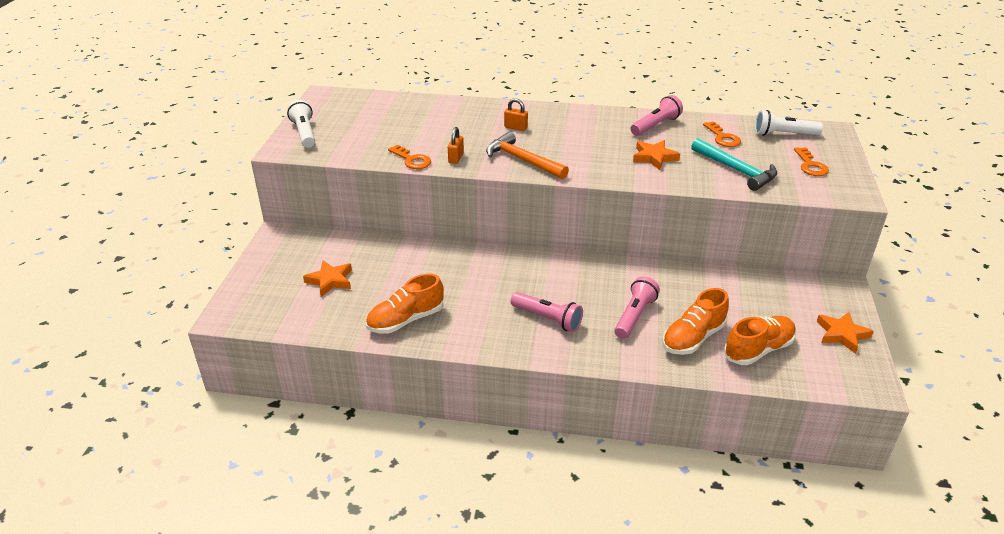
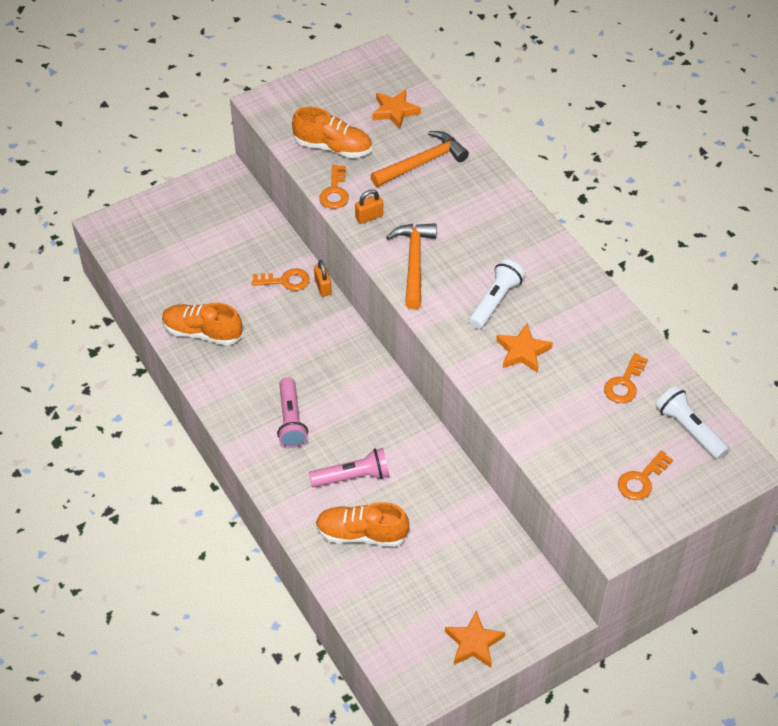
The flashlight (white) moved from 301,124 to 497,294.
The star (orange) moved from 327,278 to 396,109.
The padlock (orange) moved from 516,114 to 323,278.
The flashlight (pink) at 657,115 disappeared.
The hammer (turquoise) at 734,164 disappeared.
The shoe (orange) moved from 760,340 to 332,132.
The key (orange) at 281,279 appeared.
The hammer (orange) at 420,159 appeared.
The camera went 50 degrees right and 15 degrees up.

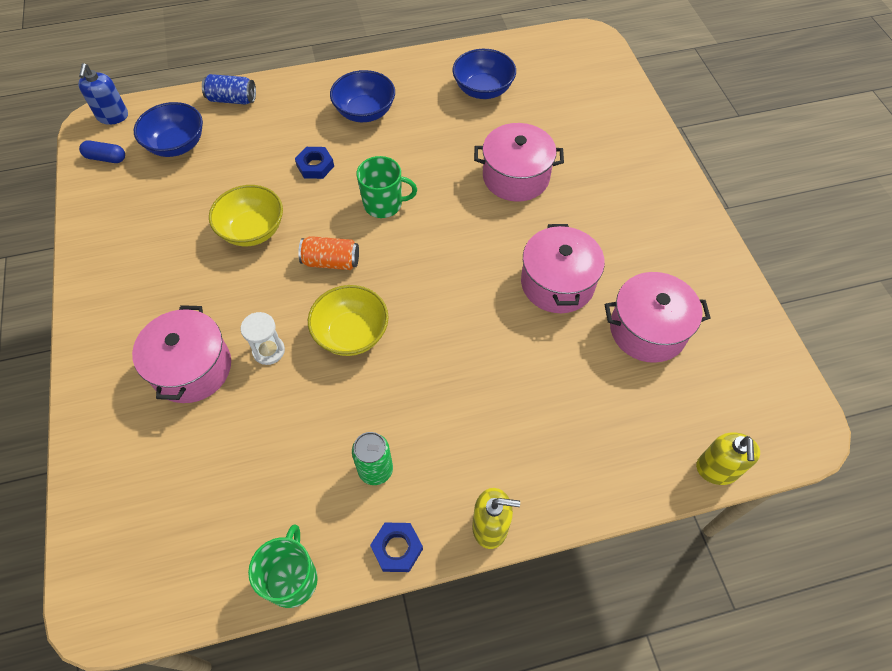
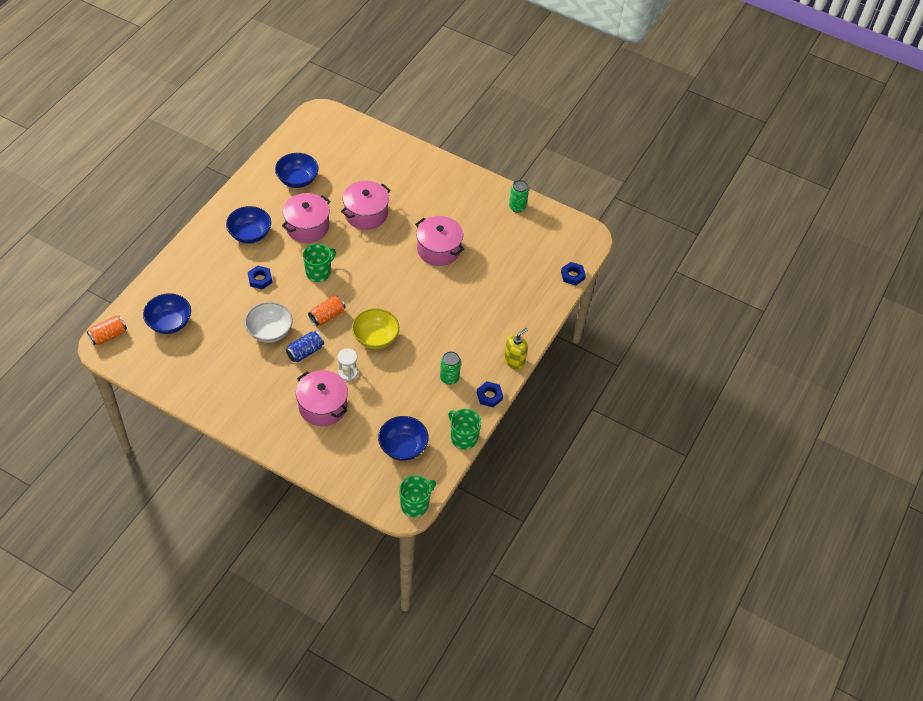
The soap dispenser (blue) at 103,94 was replaced by the can (orange) at 107,330.
The capsule (blue) at 102,152 disappeared.
The can (blue) moved from 229,89 to 305,346.
The bowl (yellow) at 246,215 became the bowl (white) at 269,322.
The pot (pink) moved from 657,317 to 306,218.
The soap dispenser (yellow) at 728,458 was replaced by the nut (blue) at 573,274.
The bowl (blue) at 403,438 appeared.
The mug (green) at 417,496 appeared.
The can (green) at 519,196 appeared.
The camera went 50 degrees left and 5 degrees down.

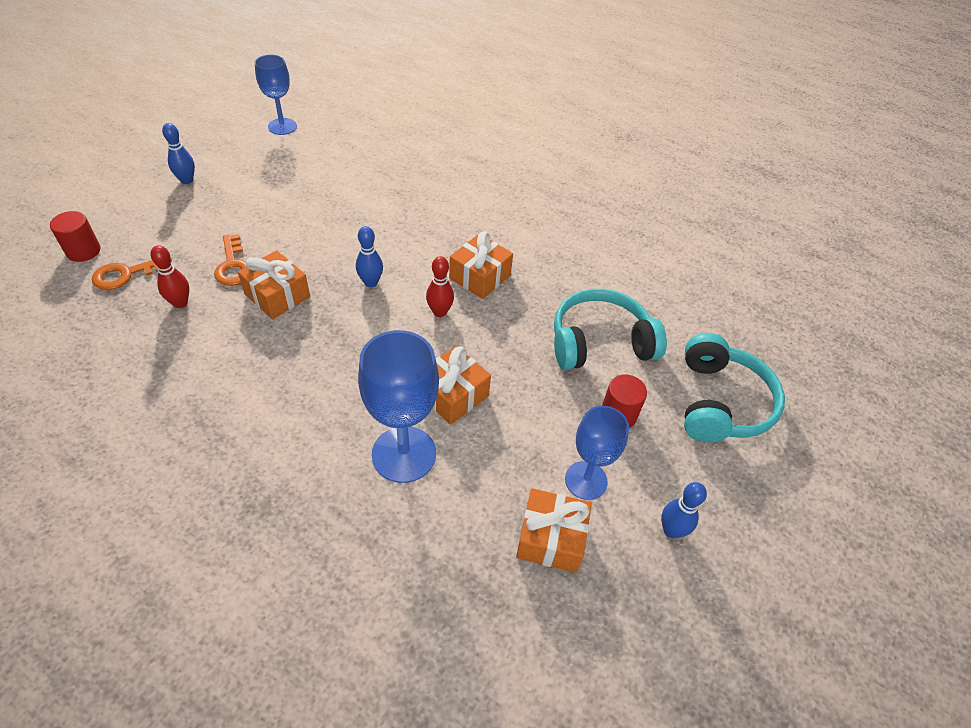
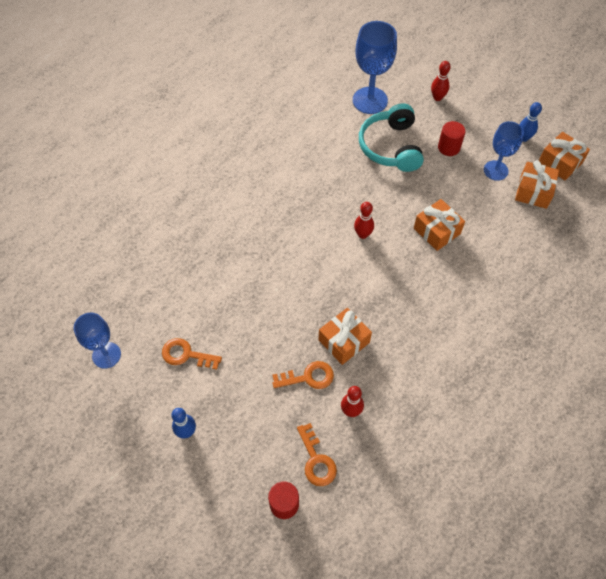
The bowling pin (blue) at 369,256 disappeared.
The goblet (blue) moved from 398,406 to 375,67.
The gift (orange) moved from 481,265 to 564,156.
The headphones (turquoise) at 734,387 was replaced by the bowling pin (red) at 440,81.
The key (orange) at 192,354 appeared.
The camera went 80 degrees left and 10 degrees up.

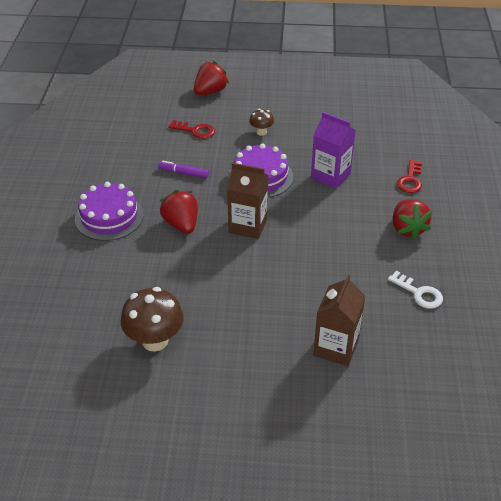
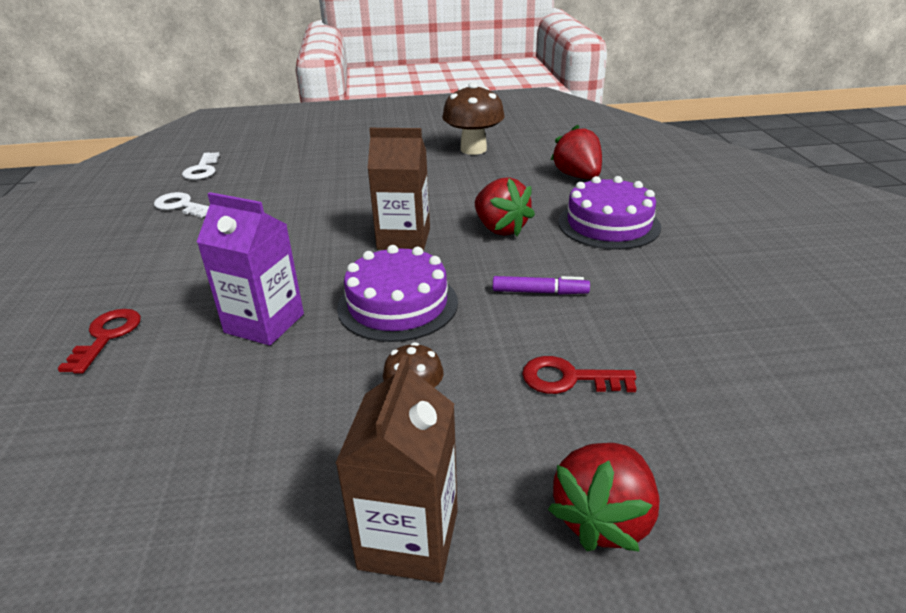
The carton (brown) moved from 339,320 to 396,469.
The strawberry (red) moved from 412,219 to 576,151.
The key (white) at 201,166 appeared.
The camera went 170 degrees right and 10 degrees down.

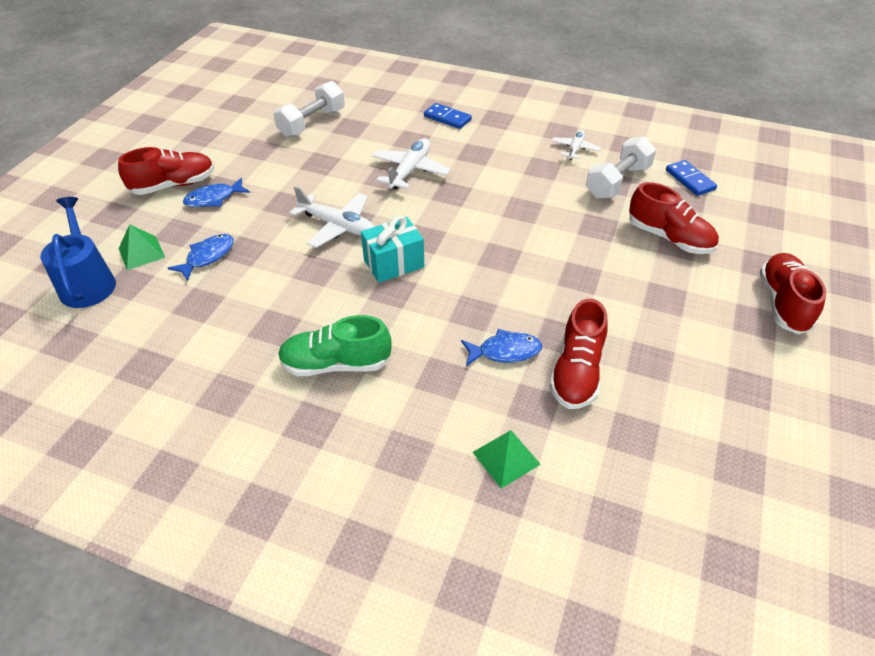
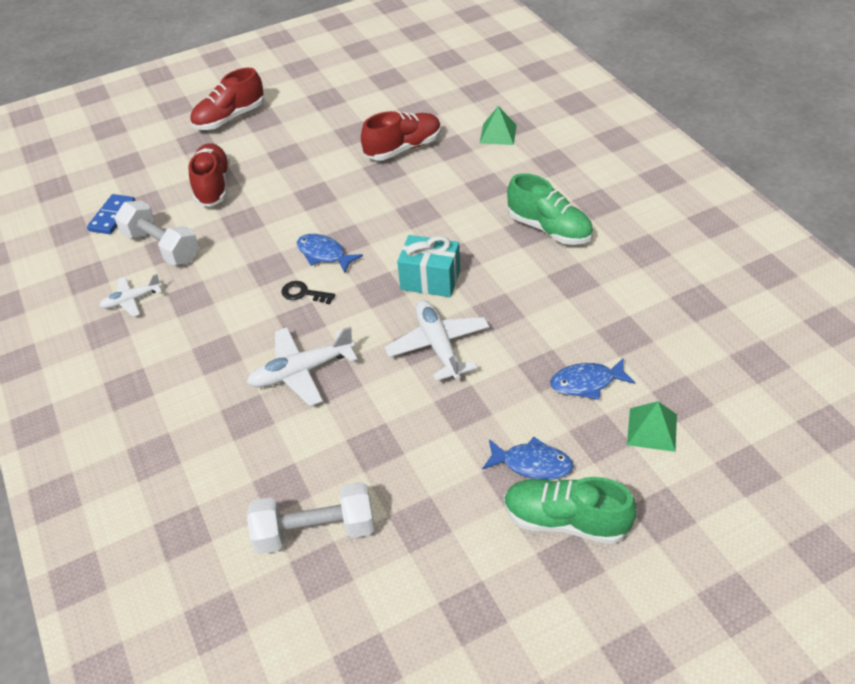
The watering can (blue) at 78,252 disappeared.
The shoe (red) at 166,171 became the shoe (green) at 570,510.
The domino (blue) at 448,116 disappeared.
The fish (blue) moved from 501,347 to 330,253.
The dumbbell (white) at 621,167 turned 45 degrees clockwise.
The key (black) at 308,292 appeared.
The camera went 135 degrees left and 0 degrees up.

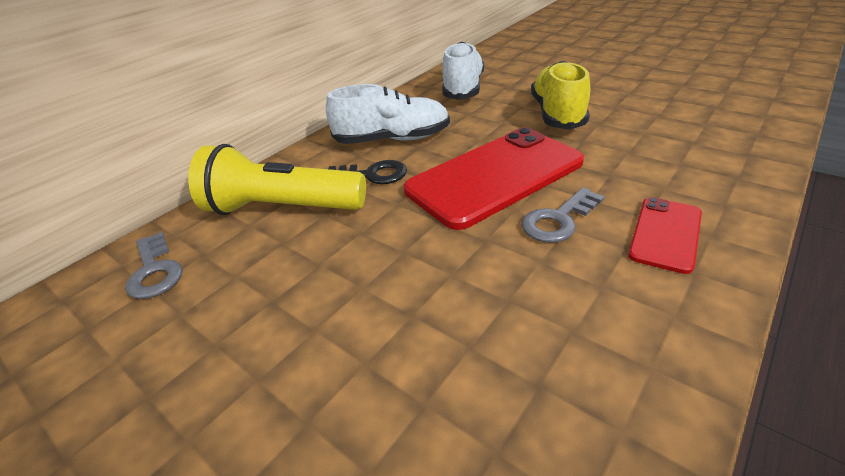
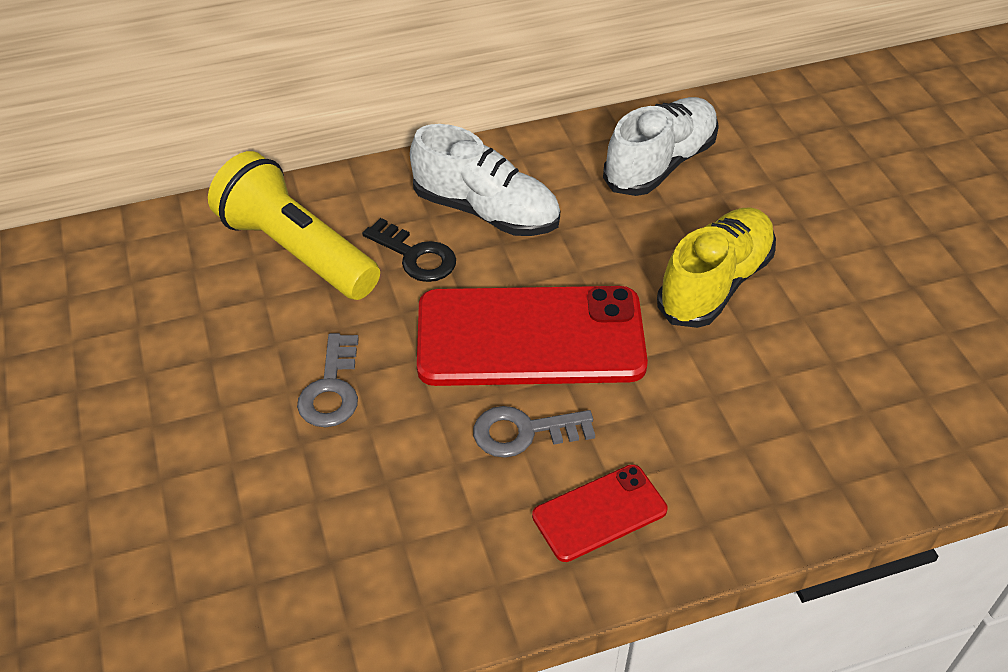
The key (grey) moved from 154,265 to 328,380.
The camera went 30 degrees right and 10 degrees up.

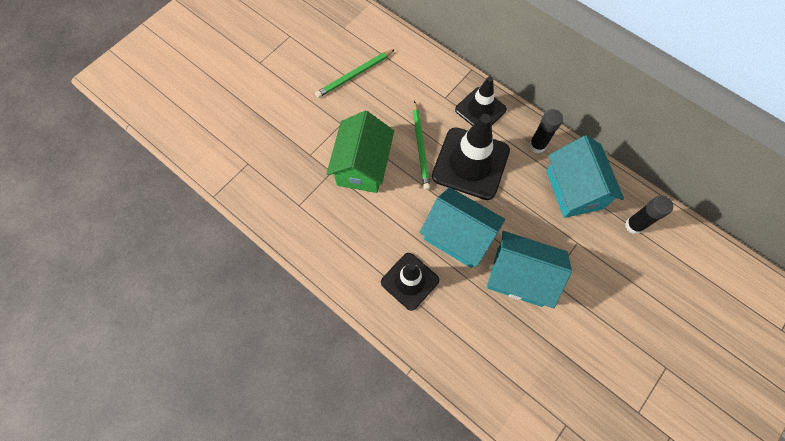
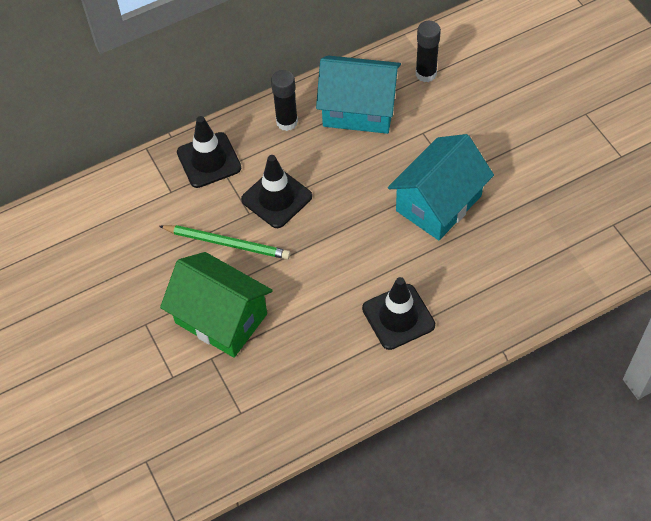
The pencil (green) at 355,73 disappeared.
The house (turquoise) at 462,227 disappeared.
The traffic cone (black) at 471,157 changed to 0.63 times the size.
The camera went 65 degrees left and 10 degrees down.

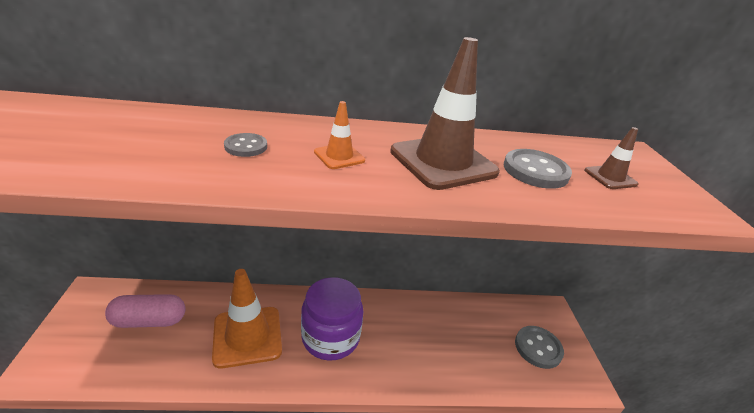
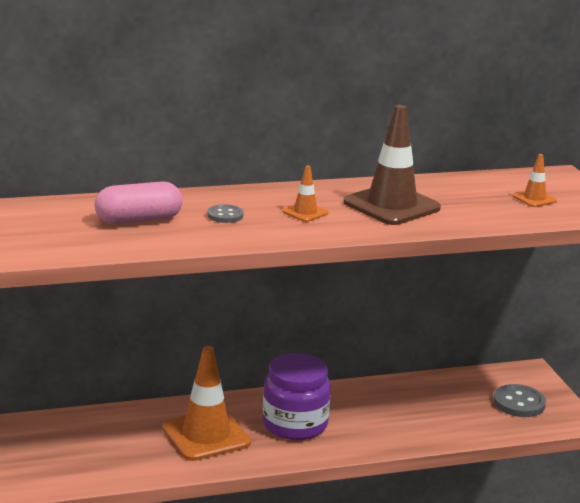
The capsule (pink) moved from 145,311 to 139,202.
The button (grey) at 538,169 disappeared.
The traffic cone (brown) at 611,158 became the traffic cone (orange) at 535,180.
The camera went 10 degrees left and 10 degrees down.

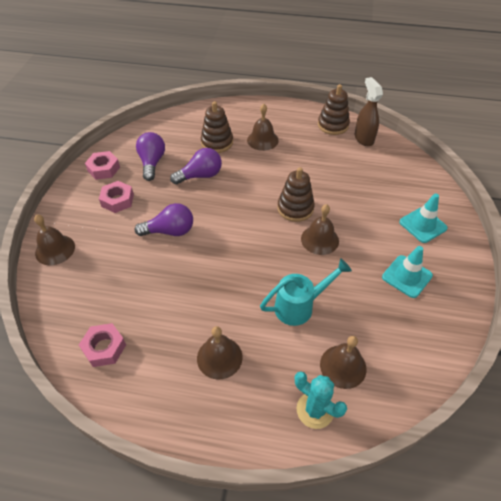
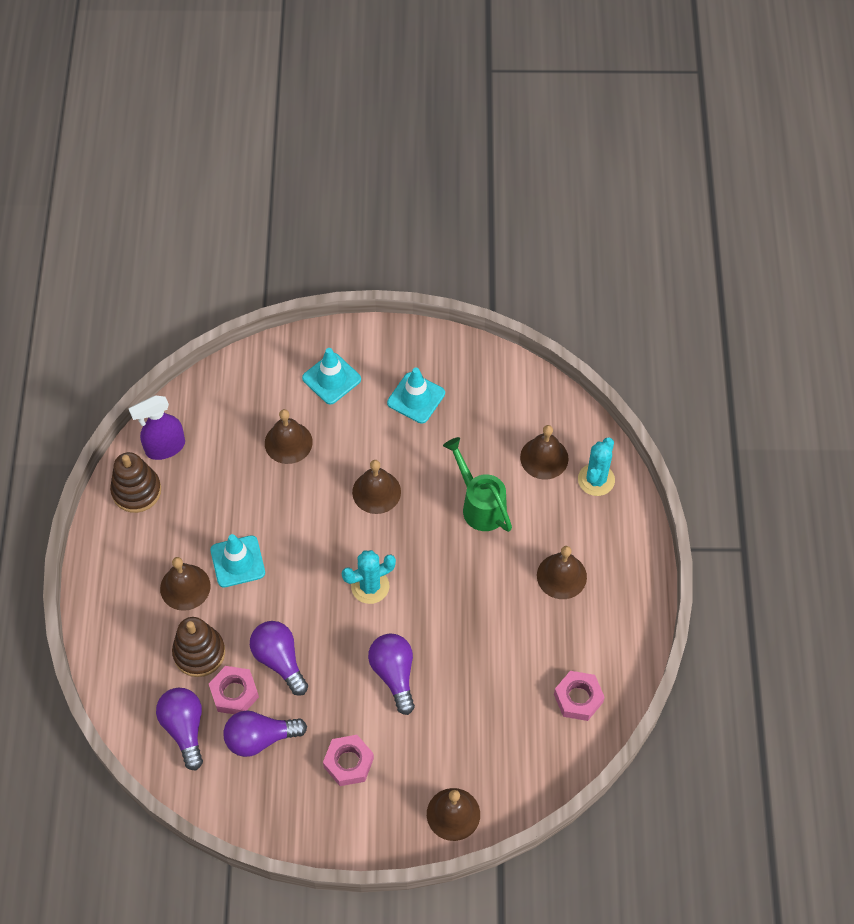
The nut (pink) moved from 102,165 to 234,690.
The watering can (turquoise) at 306,292 became the watering can (green) at 477,484.
The stacking toy (brown) at 296,194 disappeared.
The spray bottle (brown) at 369,111 became the spray bottle (purple) at 157,427.
The light bulb (purple) at 179,729 appeared.
The traffic cone (turquoise) at 237,560 appeared.
The bell (brown) at 289,436 appeared.
The cactus (turquoise) at 369,577 appeared.
The camera went 100 degrees left and 10 degrees up.

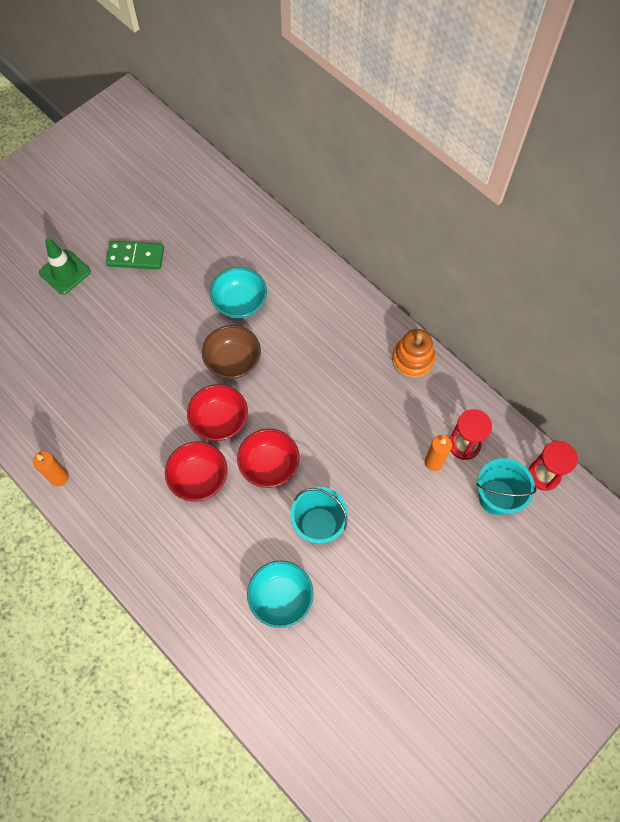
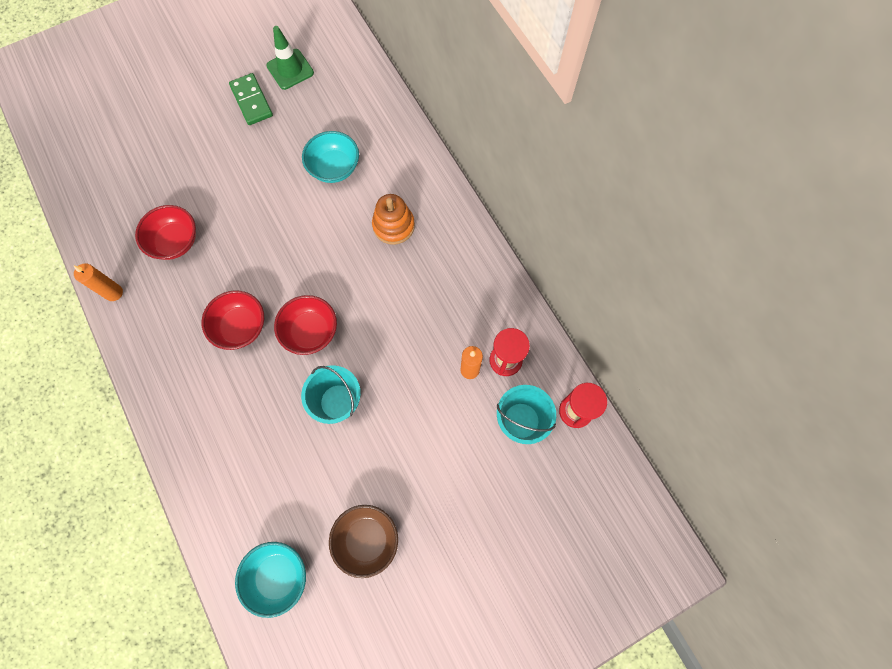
The traffic cone (green) moved from 65,266 to 290,58.
The domino (green) at 135,255 turned 45 degrees clockwise.
The bowl (red) moved from 217,412 to 165,232.
The bowl (brown) moved from 231,352 to 363,541.
The bowl (turquoise) moved from 280,594 to 270,580.
The stacking toy (orange) moved from 413,353 to 393,219.
The camera went 15 degrees right and 5 degrees up.

